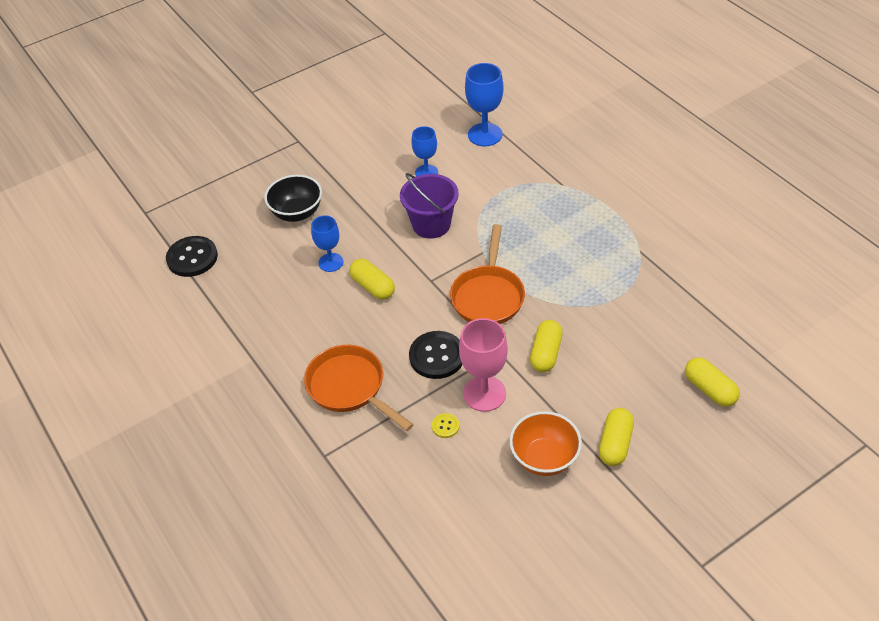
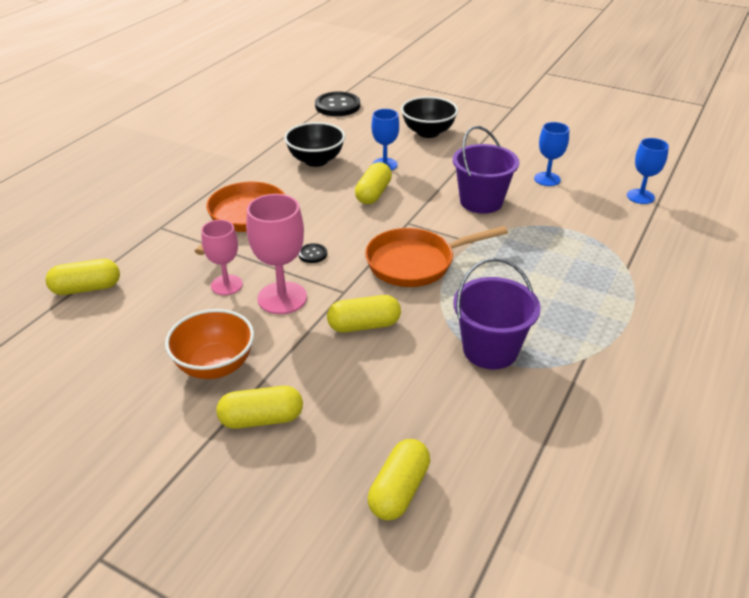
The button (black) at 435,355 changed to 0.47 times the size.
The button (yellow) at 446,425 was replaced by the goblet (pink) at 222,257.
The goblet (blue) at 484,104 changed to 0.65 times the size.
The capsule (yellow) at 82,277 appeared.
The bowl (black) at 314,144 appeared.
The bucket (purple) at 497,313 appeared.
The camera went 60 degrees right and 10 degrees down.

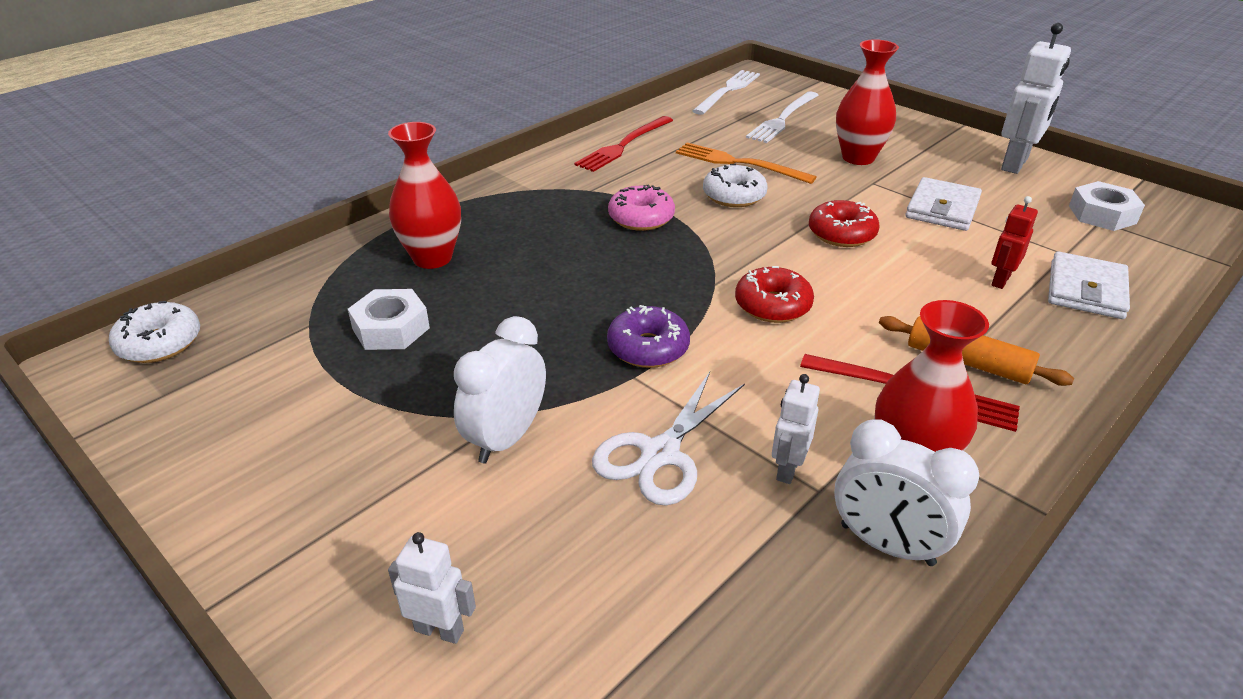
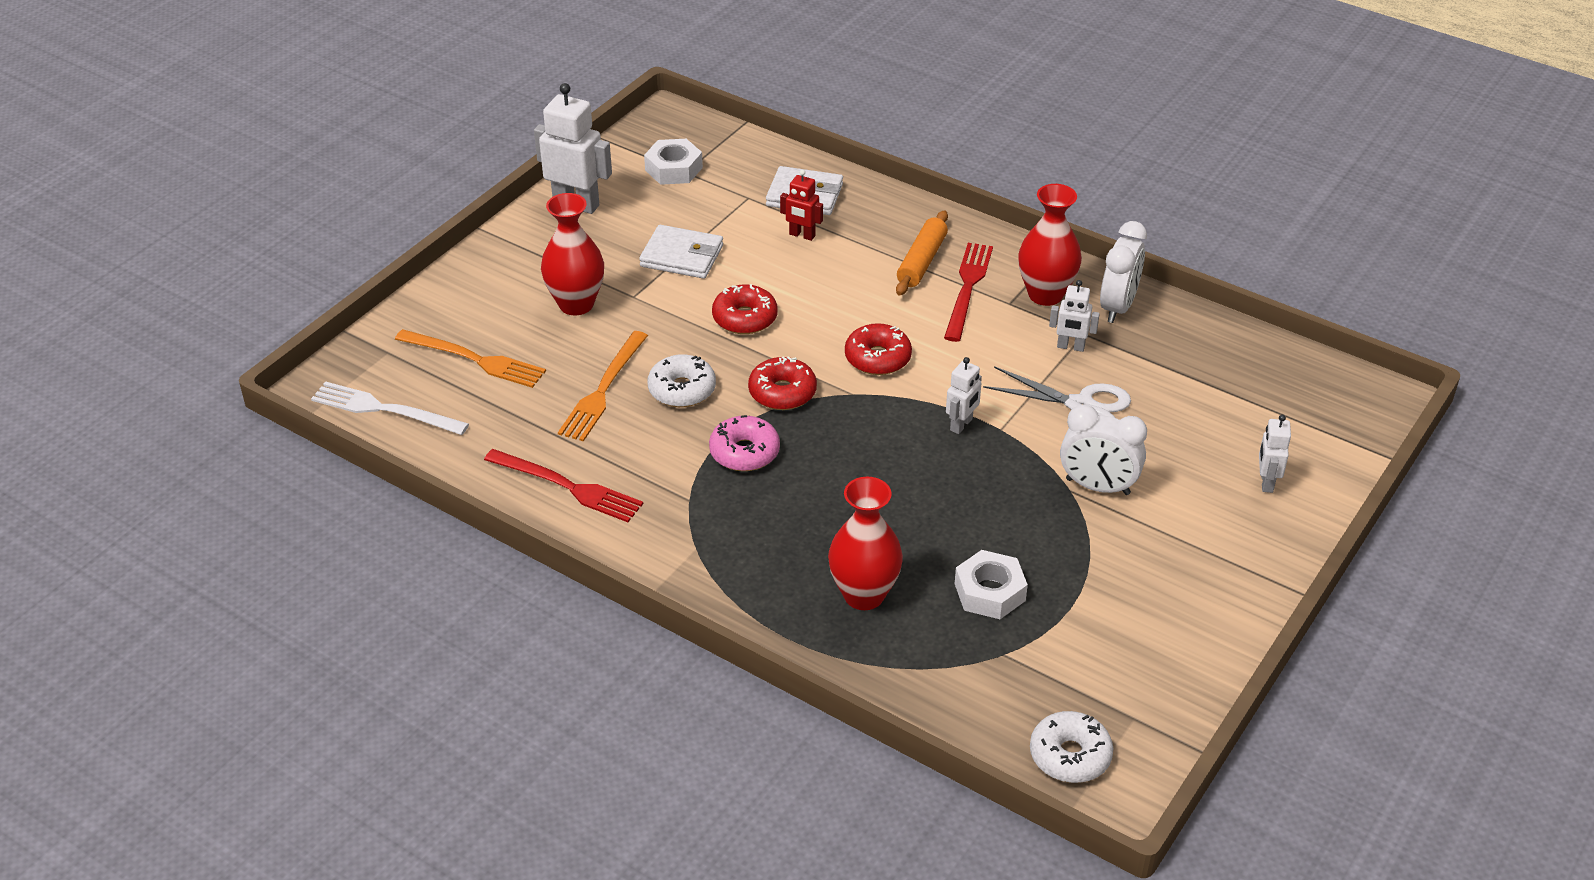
The donut (purple) at 648,336 was replaced by the robot (white) at 964,395.
The fork (white) at 782,117 became the fork (orange) at 470,358.
The donut (red) at 782,383 appeared.
The camera went 100 degrees left and 5 degrees up.

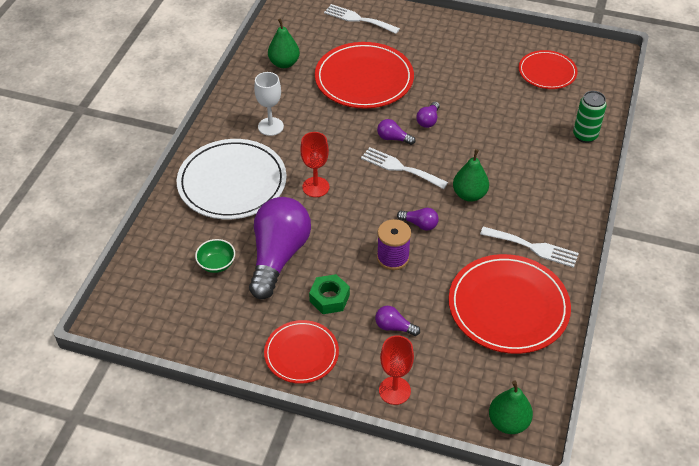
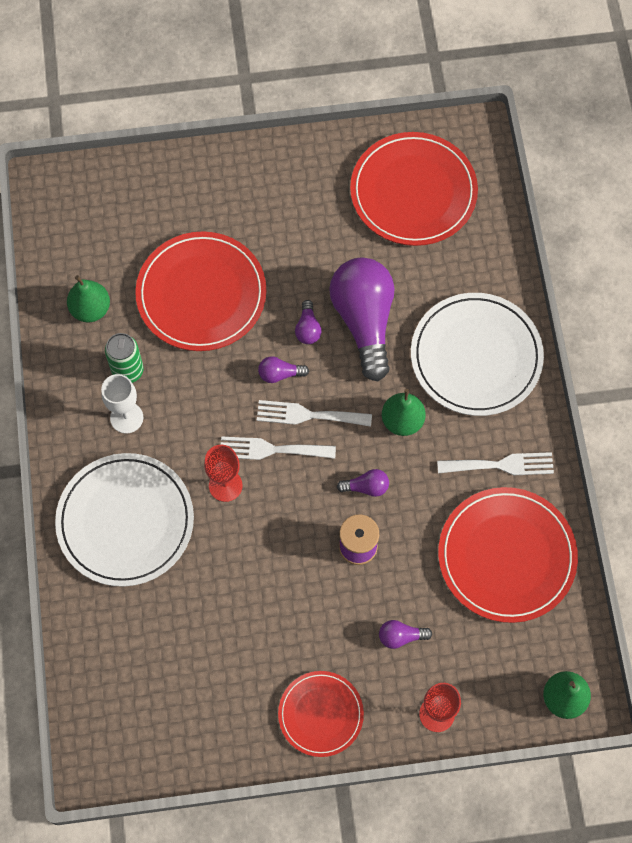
The bowl (green) at 215,256 disappeared.
The light bulb (purple) moved from 280,248 to 361,319.
The nut (green) at 329,294 disappeared.
The fork (white) moved from 362,19 to 278,448.
The plate (red) at 548,69 changed to 1.68 times the size.
The can (green) moved from 590,117 to 124,358.
The plate (white) at 477,354 appeared.
The camera went 25 degrees left and 20 degrees up.

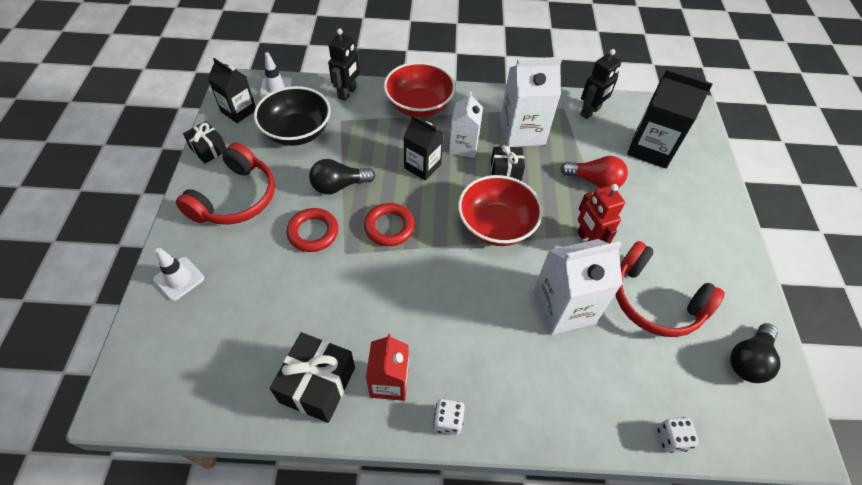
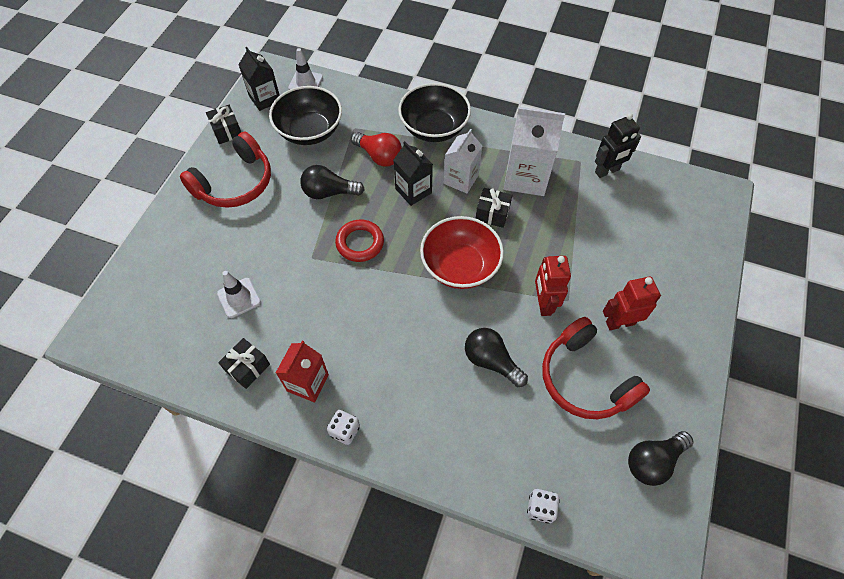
The traffic cone (white) moved from 178,274 to 239,294.
The gift (black) at 312,377 changed to 0.62 times the size.
The ring (red) at 312,230 disappeared.
The robot (black) at 344,64 disappeared.
The bowl (red) at 420,89 became the bowl (black) at 434,112.
The carton (white) at 577,287 was replaced by the light bulb (black) at 496,357.
The light bulb (red) moved from 594,172 to 376,149.
The carton (black) at 670,118 disappeared.
The robot (red) at 632,303 appeared.
The camera went 20 degrees right and 5 degrees up.

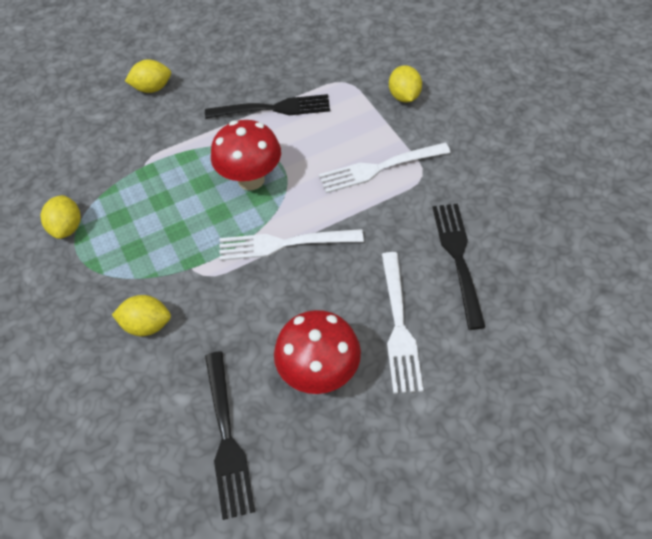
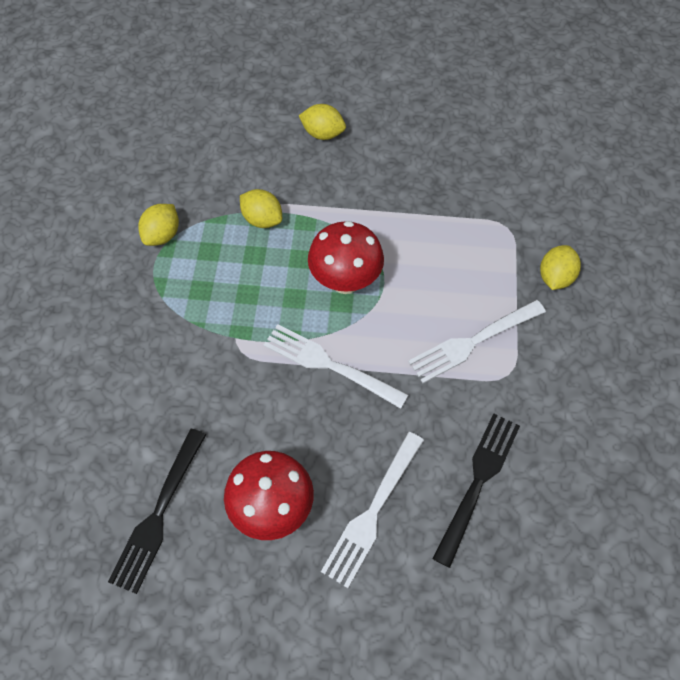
The lemon (yellow) moved from 141,315 to 261,208.
The fork (black) at 267,106 disappeared.
The fork (white) at 385,168 turned 45 degrees counterclockwise.
The camera went 30 degrees right and 5 degrees up.

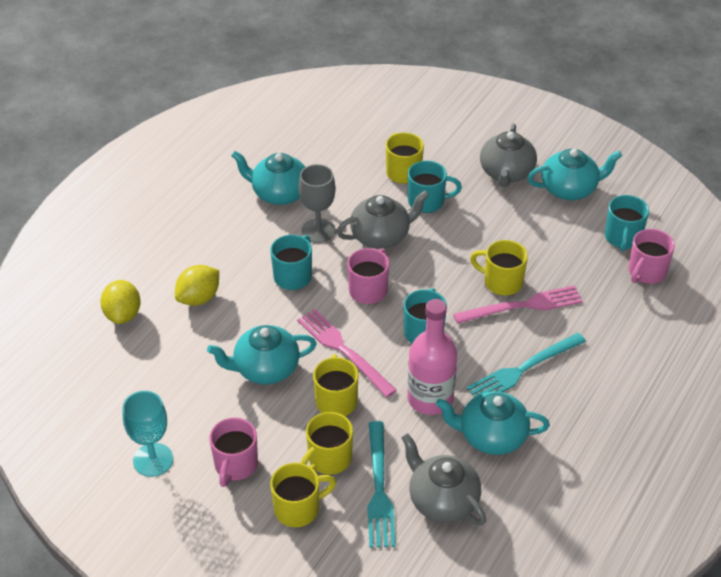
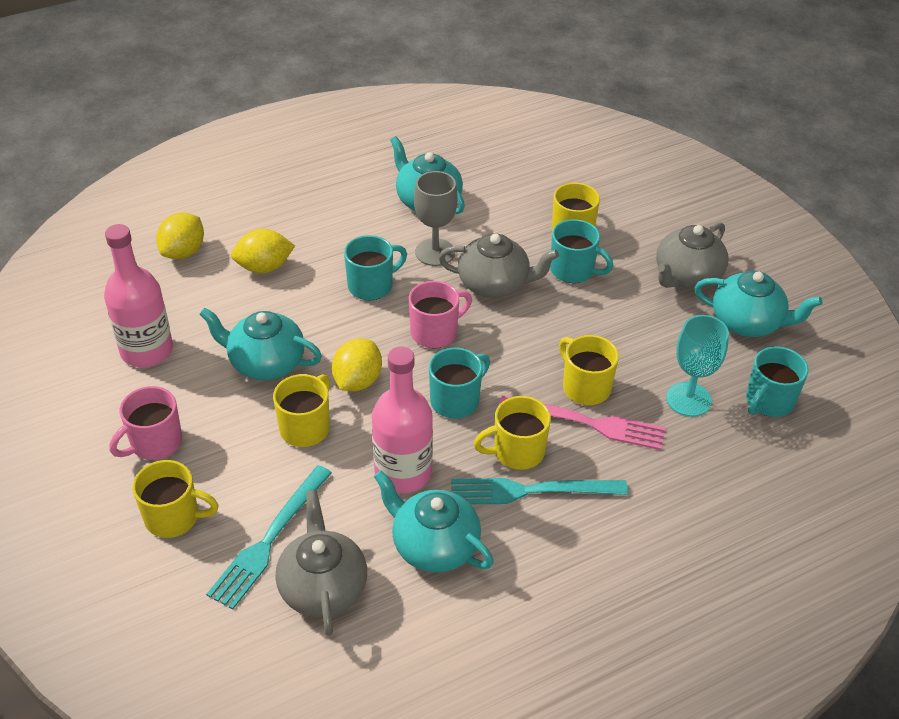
The goblet (turquoise) moved from 148,434 to 697,366.
The fork (pink) at 347,353 was replaced by the lemon (yellow) at 357,365.
The mug (yellow) moved from 327,443 to 512,433.
The mug (pink) at 651,256 disappeared.
The bottle (pink) at 138,295 appeared.
The camera went 30 degrees right and 0 degrees up.

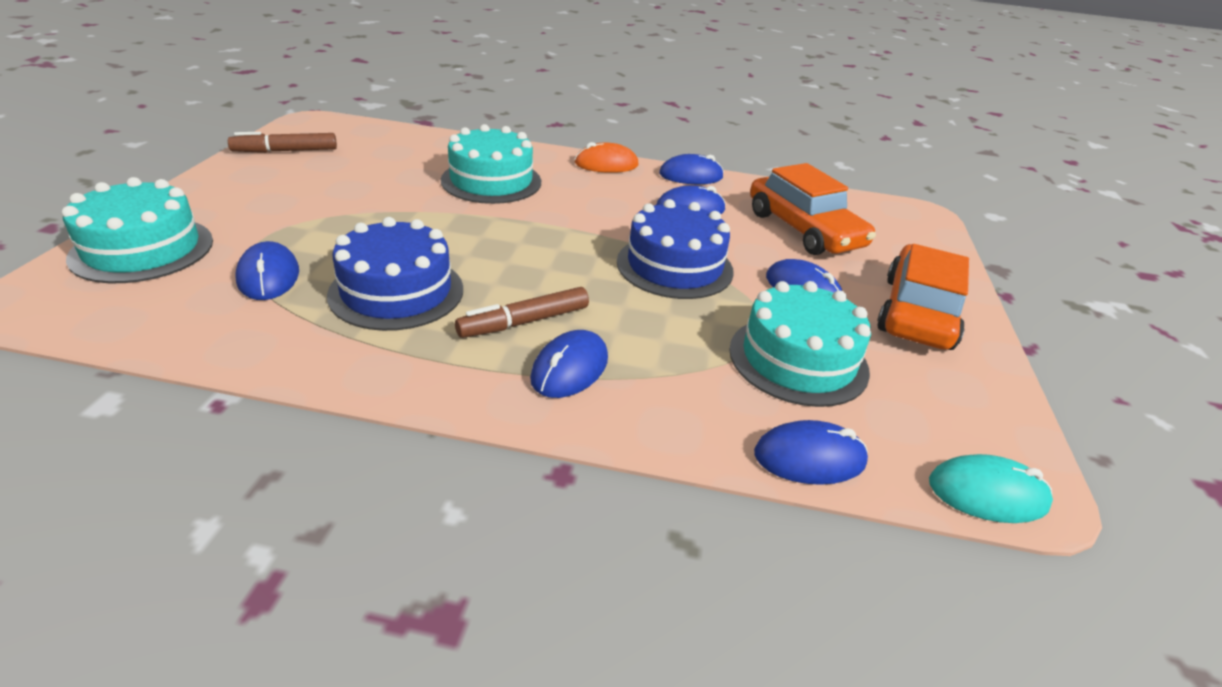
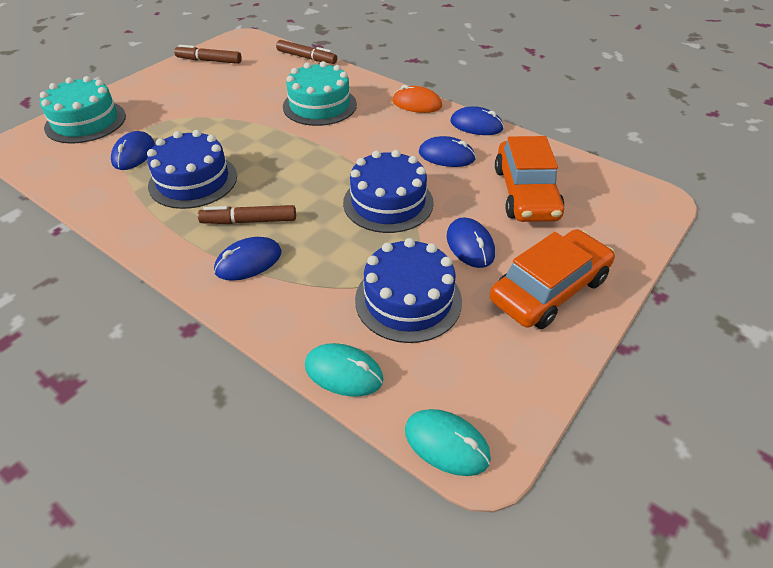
The cake (turquoise) at 800,344 became the cake (blue) at 408,290.
The mouse (blue) at 811,452 became the mouse (turquoise) at 344,370.
The marker (brown) at 306,52 appeared.
The camera went 30 degrees right and 10 degrees up.

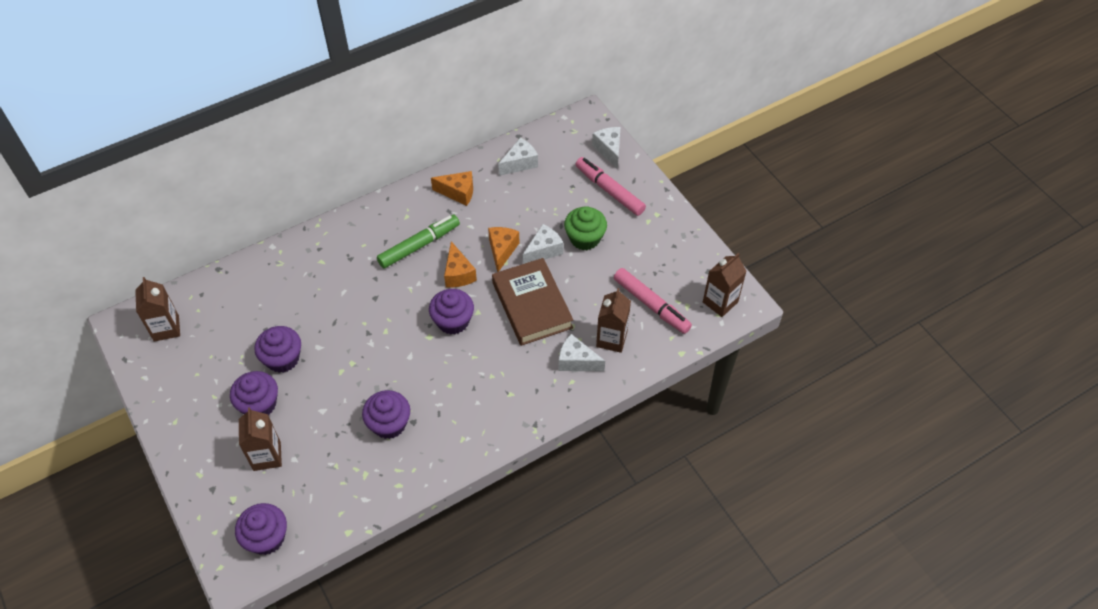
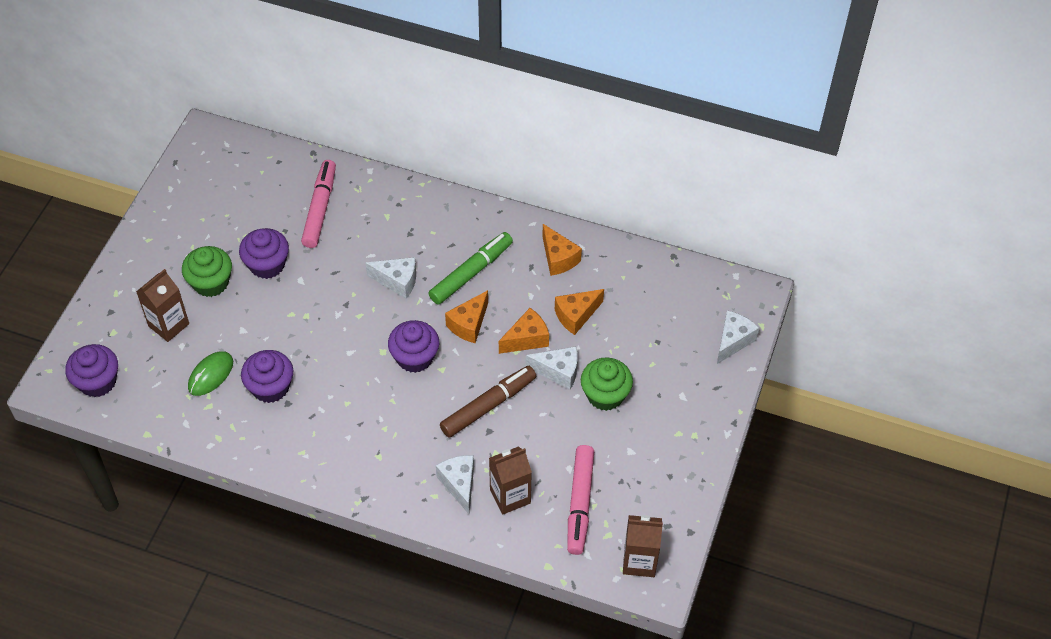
The carton (brown) at 157,309 disappeared.
The cupcake (purple) at 254,393 became the cupcake (green) at 207,271.
The marker (green) at 418,241 turned 60 degrees counterclockwise.
The book (brown) at 532,302 was replaced by the marker (brown) at 488,401.
The cheese (white) moved from 518,157 to 390,278.
The marker (pink) moved from 610,186 to 318,204.
The mouse (green) at 210,373 appeared.
The cheese (orange) at 579,312 appeared.
The camera went 50 degrees right and 0 degrees up.

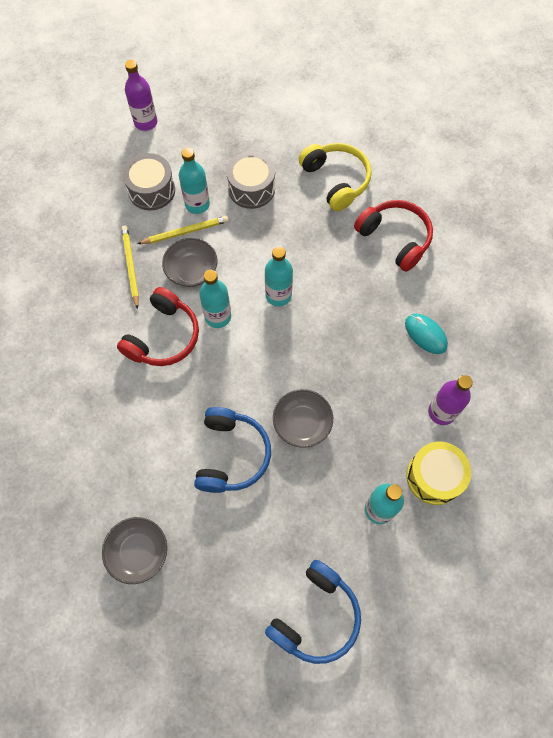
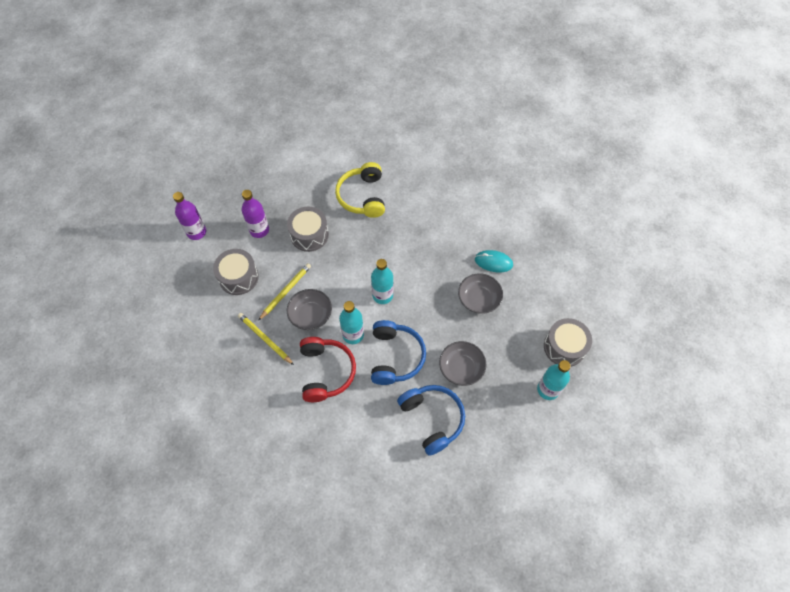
The bowl (grey) moved from 134,550 to 480,293.
The bottle (turquoise) at 194,181 disappeared.
The headphones (blue) moved from 313,612 to 398,352.
The headphones (yellow) at 335,177 turned 120 degrees counterclockwise.
The headphones (red) at 393,236 disappeared.
The drum (yellow) at 438,473 became the drum (grey) at 568,342.
The bottle (purple) moved from 450,400 to 255,214.
The camera went 35 degrees left and 5 degrees down.

